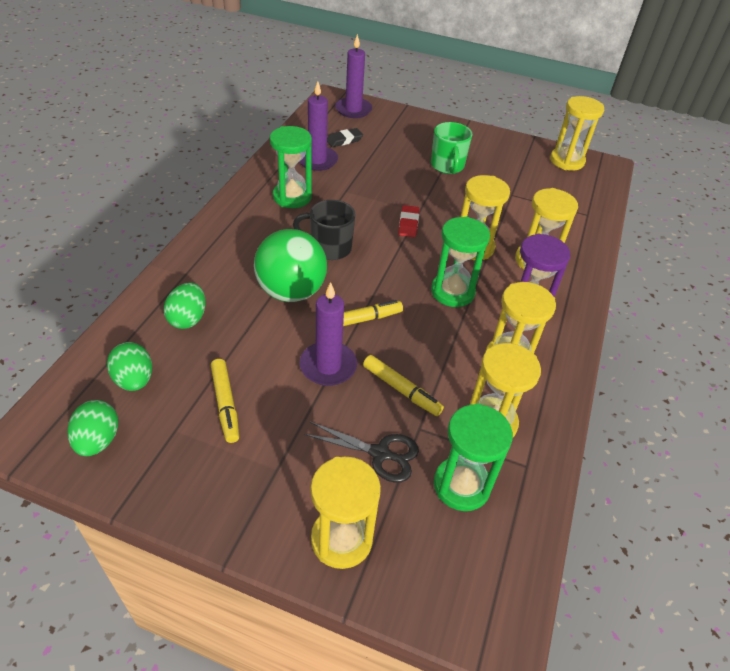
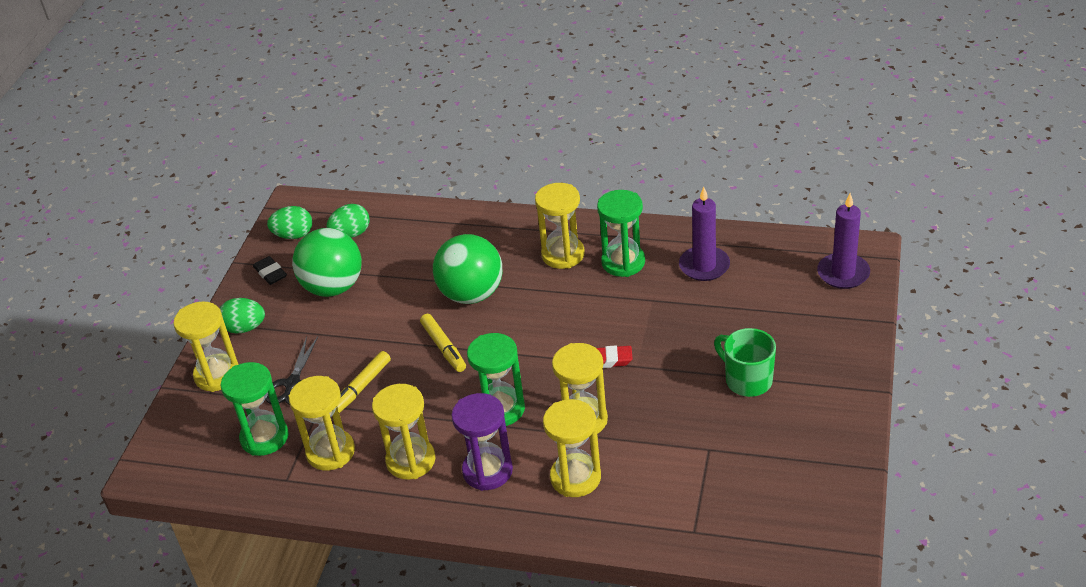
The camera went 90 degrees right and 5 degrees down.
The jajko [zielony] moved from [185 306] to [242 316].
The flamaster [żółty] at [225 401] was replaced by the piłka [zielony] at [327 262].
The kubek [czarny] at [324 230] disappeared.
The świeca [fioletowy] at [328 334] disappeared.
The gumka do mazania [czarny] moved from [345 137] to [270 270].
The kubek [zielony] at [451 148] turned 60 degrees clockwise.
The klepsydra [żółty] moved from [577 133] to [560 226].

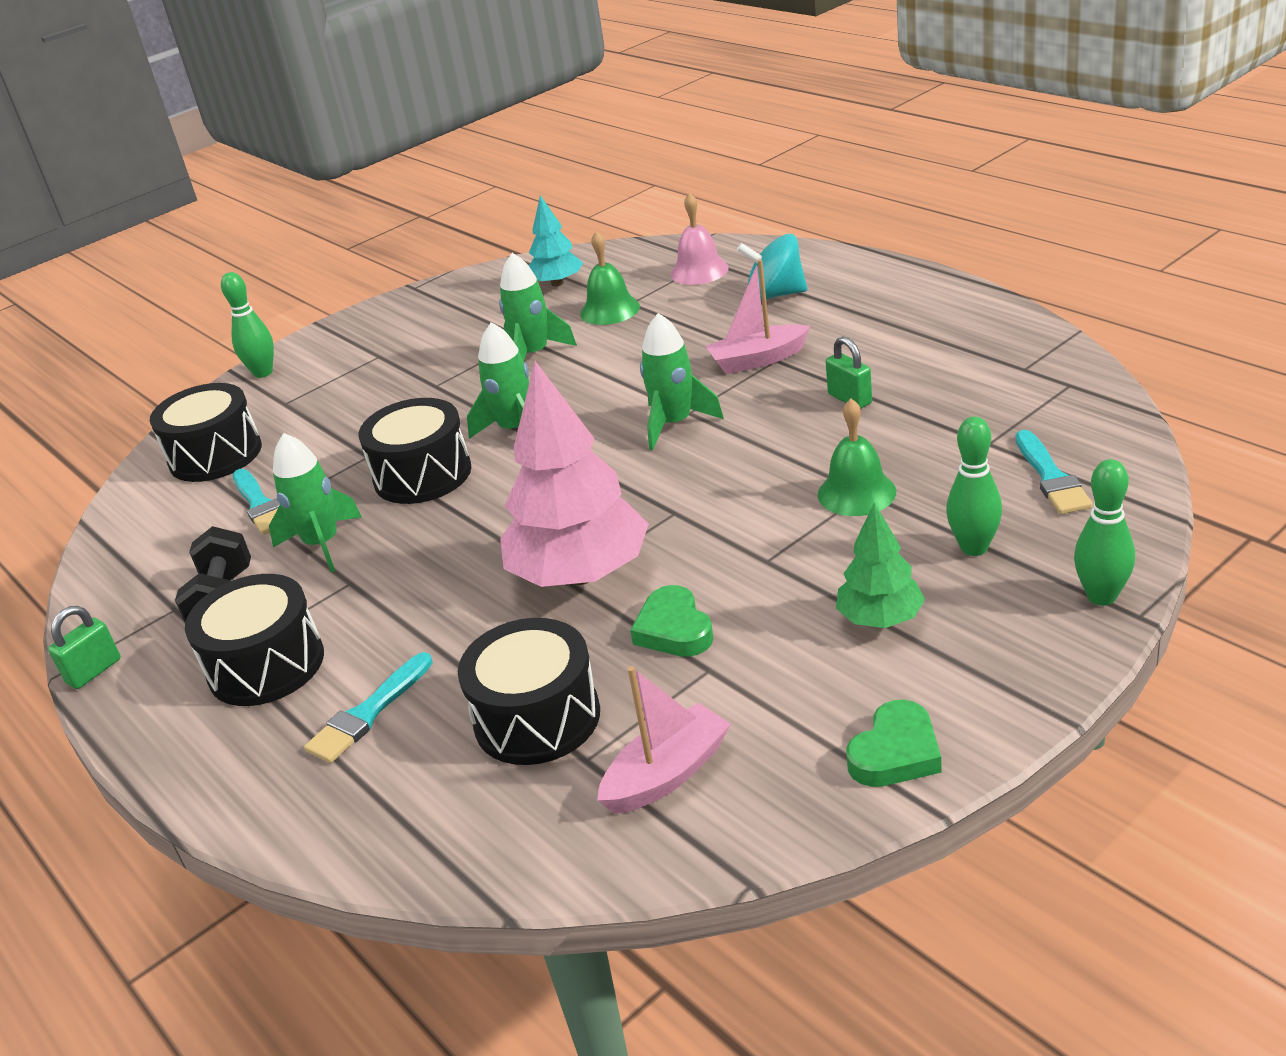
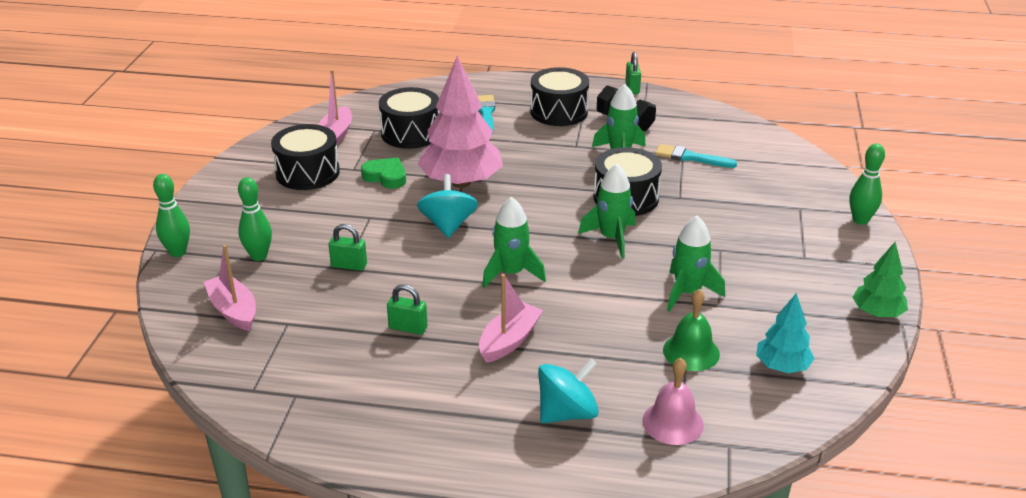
The camera went 135 degrees right and 0 degrees up.
The bęben [czarny] moved from [206 432] to [305 157].
The dzwonek [zielony] at [857 457] was replaced by the kłódka [zielony] at [348 247].
The drzewko [zielony] moved from [880 565] to [880 279].
The serce [zielony] at [894 743] disappeared.
The pędzel [turkusowy] at [1054 472] was replaced by the łódka [różowy] at [230 288].
The bączek [turkusowy] at [447 206] appeared.

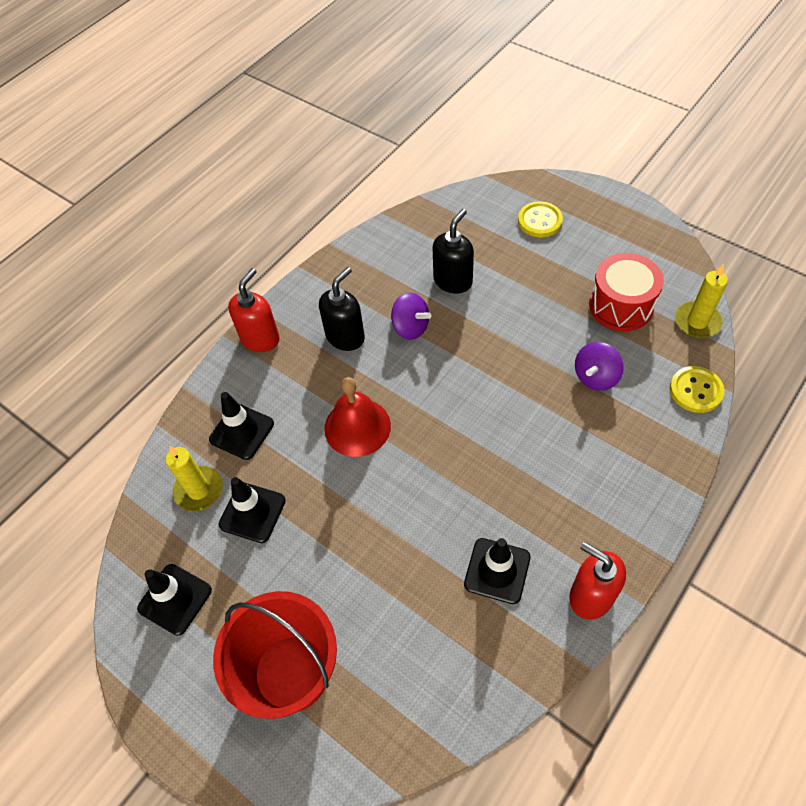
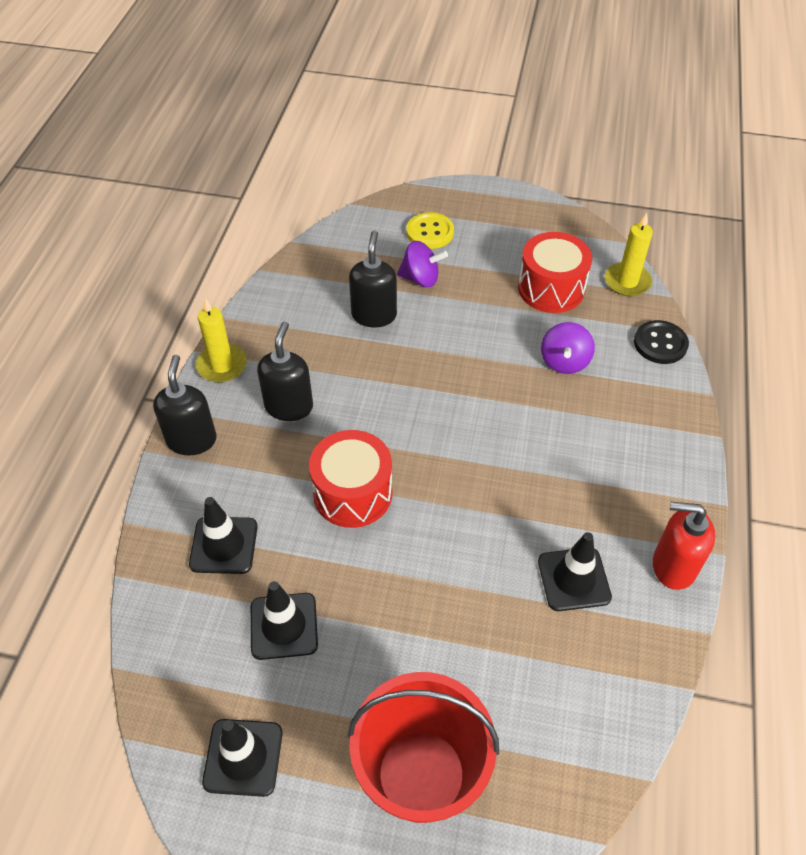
The camera went 30 degrees left and 5 degrees down.
The świeca [żółty] moved from [194 479] to [221 340].
The dozownik mydła [czerwony] at [254 310] became the dozownik mydła [czarny] at [184 405].
The dzwonek [czerwony] at [357 417] was replaced by the bęben [czerwony] at [351 479].
The bączek [fioletowy] moved from [411 316] to [422 264].
The guzik [żółty] at [697 389] became the guzik [czarny] at [661 342].

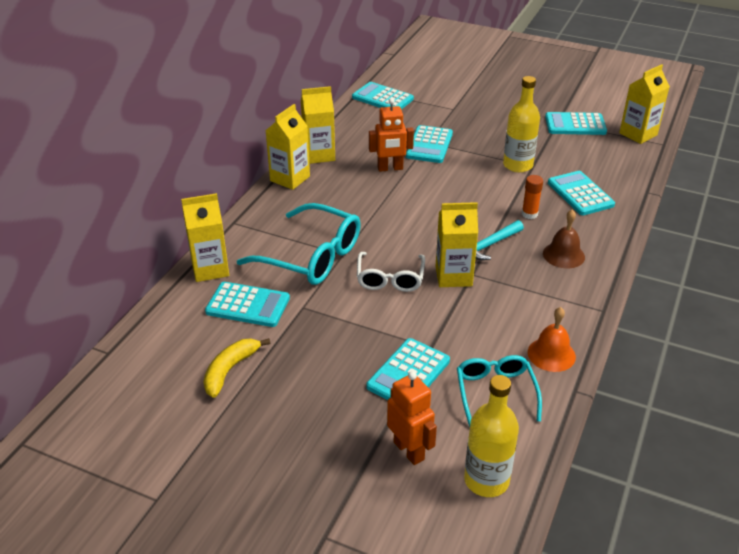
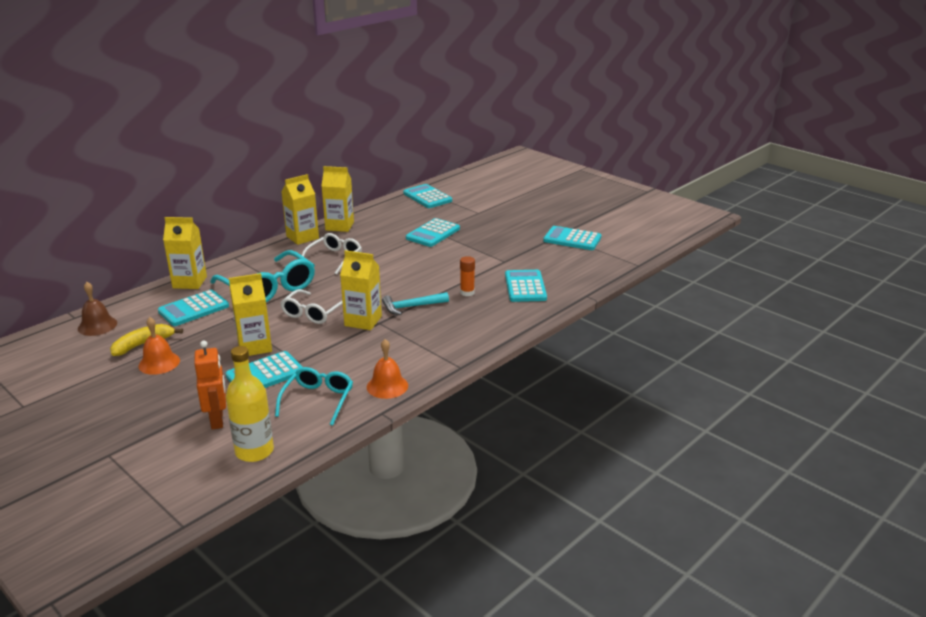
The camera went 20 degrees right and 10 degrees down.
The kalkulator [turkusowy] at [247 304] turned 105 degrees clockwise.
The robot [pomarańczowy] at [391 135] disappeared.
The butelka [żółty] at [521 124] disappeared.
The dzwonek [brązowy] moved from [564 238] to [97 309].
The karton mleka [żółty] moved from [644 104] to [250 314].
The dzwonek [pomarańczowy] at [159 346] appeared.
The okulary [biały] at [332 254] appeared.

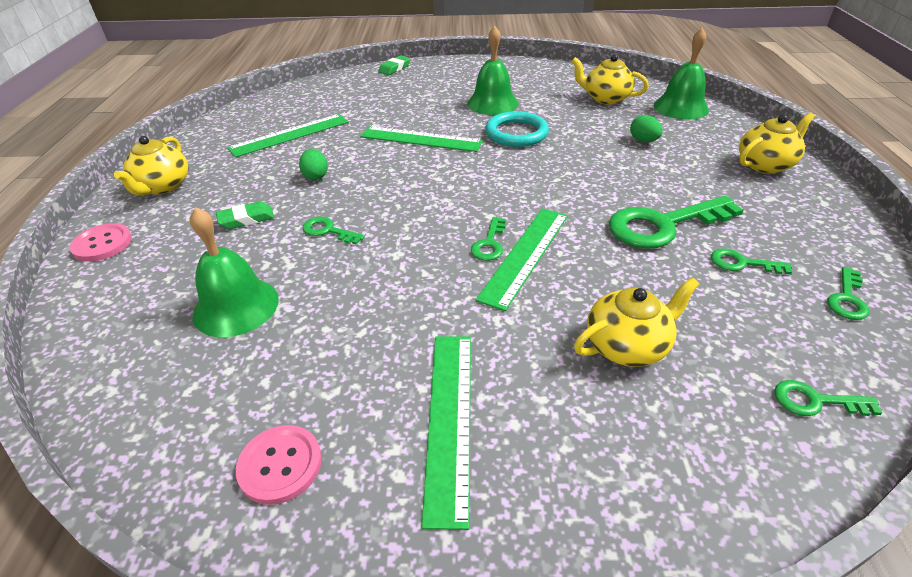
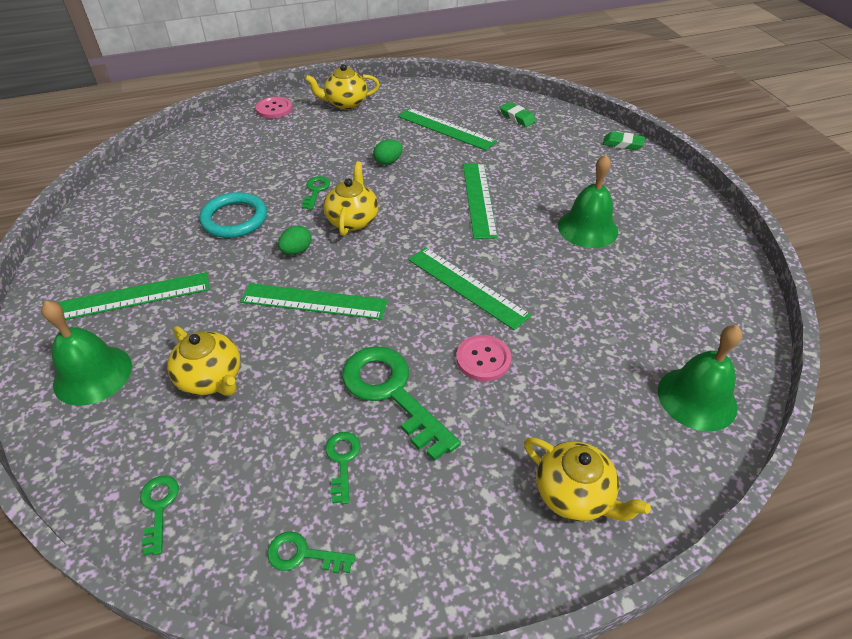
The camera went 70 degrees right and 5 degrees up.
The dzwonek [zielony] moved from [234 272] to [86 353].
The gumka do mazania [zielony] moved from [245 215] to [518 114].
The guzik [różowy] moved from [279 465] to [483 358].
The klucz [zielony] at [488 239] disappeared.
The pierścień [turkusowy] moved from [517 129] to [233 215].
The imbryk [żółty] moved from [610 79] to [351 198].
The jajko [zielony] moved from [646 128] to [294 240].
The linijka [zielony] at [469 288] appeared.

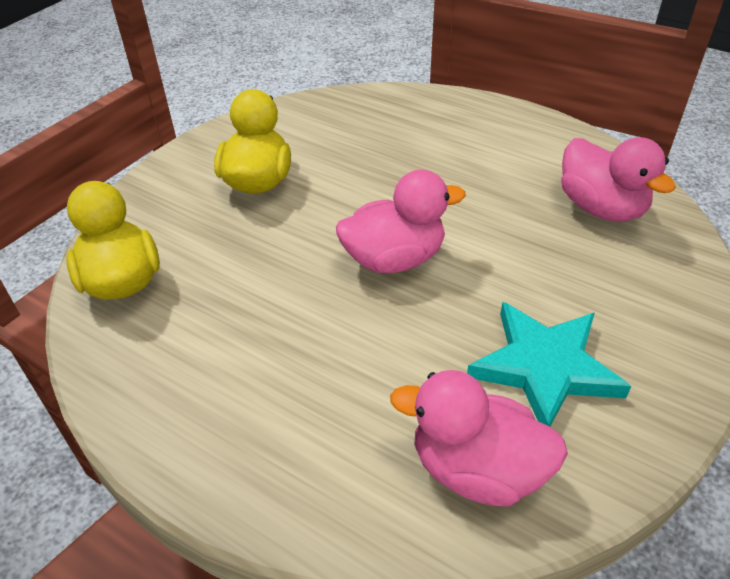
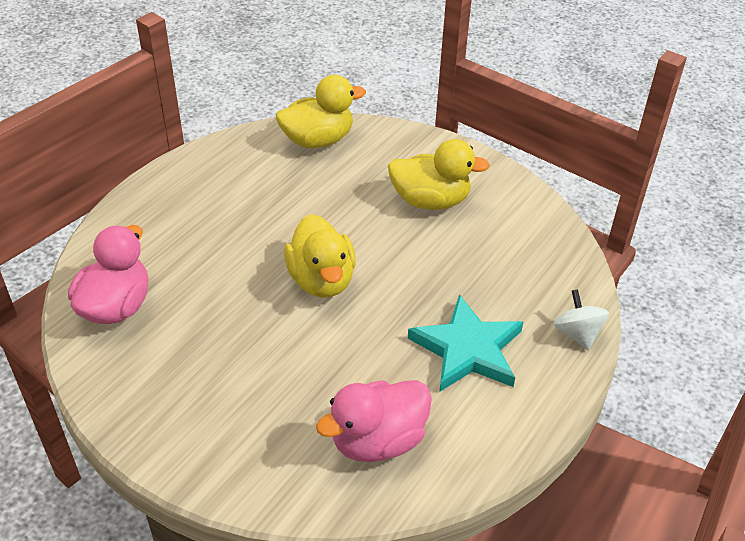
The camera went 90 degrees right and 0 degrees up.
The kaczka [różowy] at [401 221] became the kaczka [żółty] at [320 256].
The gwiazda [turkusowy] moved from [549 364] to [465 343].
The bączek [biały] at [581 319] appeared.

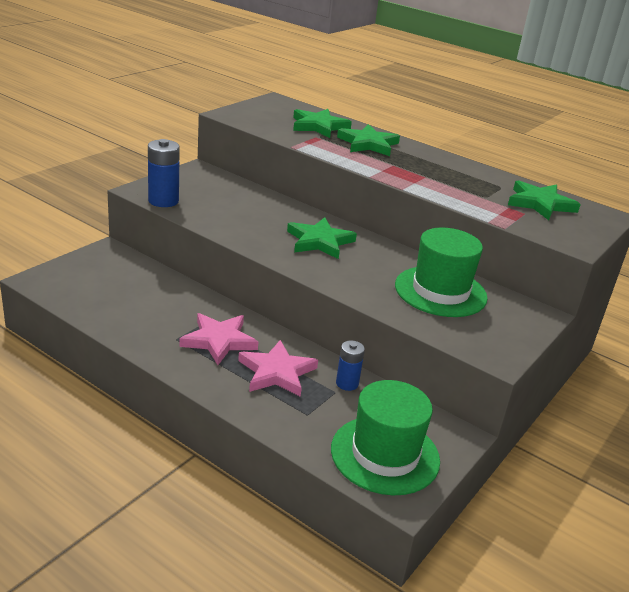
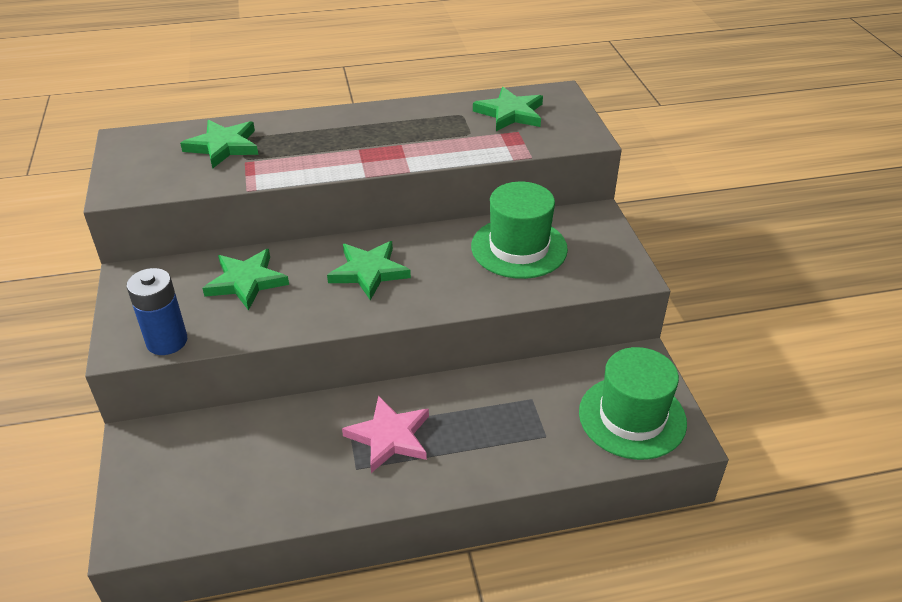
The camera went 45 degrees left and 10 degrees up.
The gwiazda [różowy] at [278 368] disappeared.
The bateria [niebieski] at [350 365] disappeared.
The gwiazda [zielony] moved from [368 140] to [245 280].

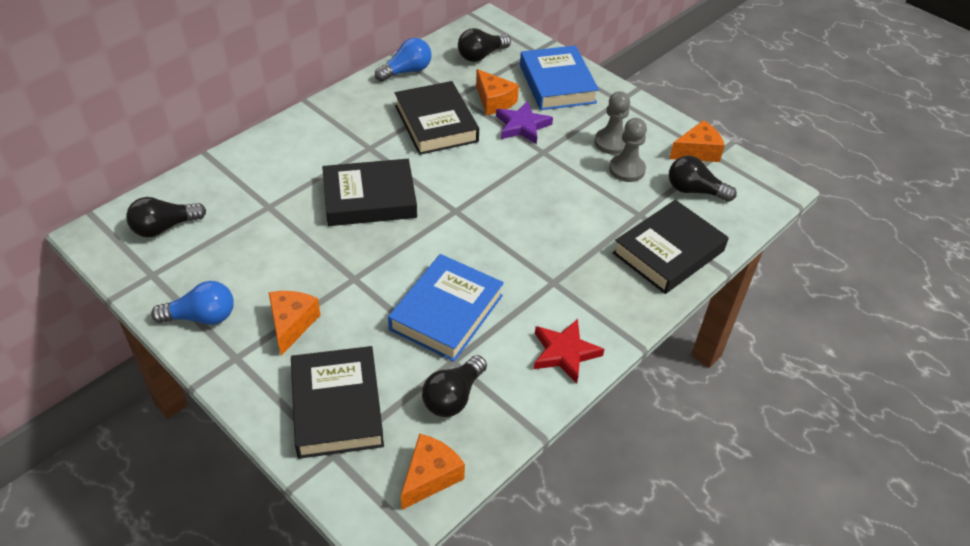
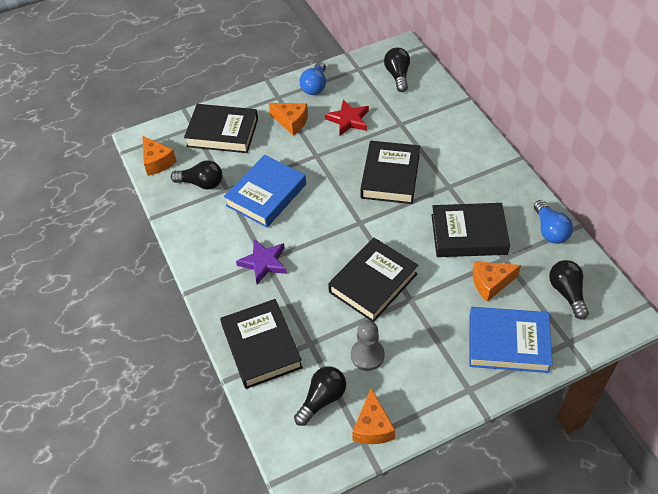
The camera went 115 degrees right and 5 degrees up.
The książka [niebieski] at [446 308] turned 75 degrees clockwise.
The żarówka [czarny] at [454 386] turned 135 degrees clockwise.
The gwiazda [fioletowy] moved from [524 122] to [261 261].
The gwiazda [czerwony] moved from [569 351] to [347 117].
The pionek [szary] at [612 123] disappeared.
The książka [czarny] at [373 280] appeared.

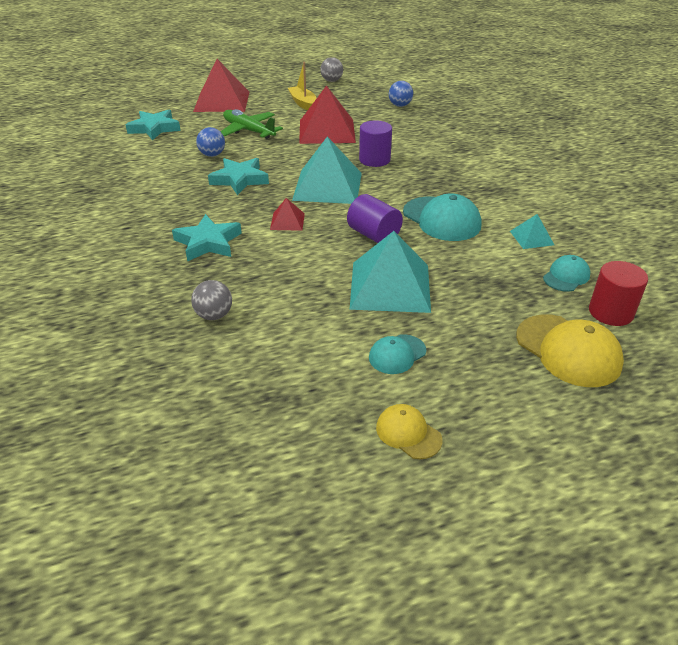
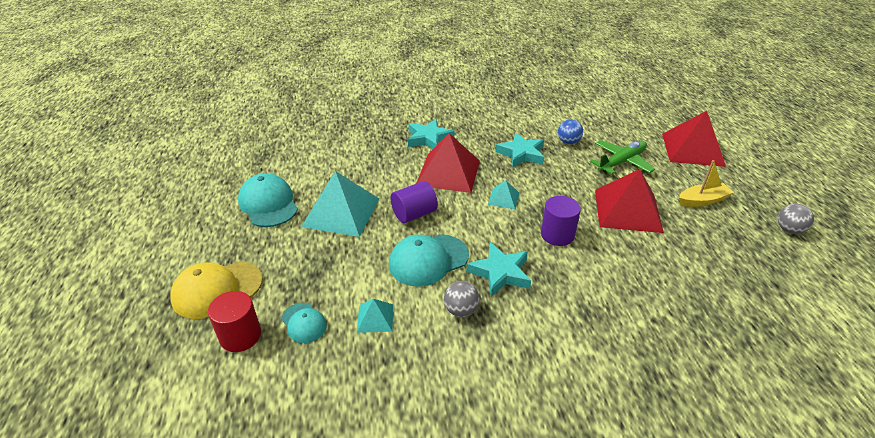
The camera went 100 degrees right and 0 degrees up.
The gwiazda [turkusowy] moved from [153 125] to [498 269].
The piłka [szary] moved from [211 300] to [462 299].
The piramida [czerwony] at [287 214] changed to 2.13 times the size.
The piramida [turkusowy] at [327 170] changed to 0.47 times the size.
The czapka [turkusowy] at [397 354] changed to 1.77 times the size.
The czapka [żółty] at [409 431] disappeared.
The piłka [niebieski] at [401 94] disappeared.

